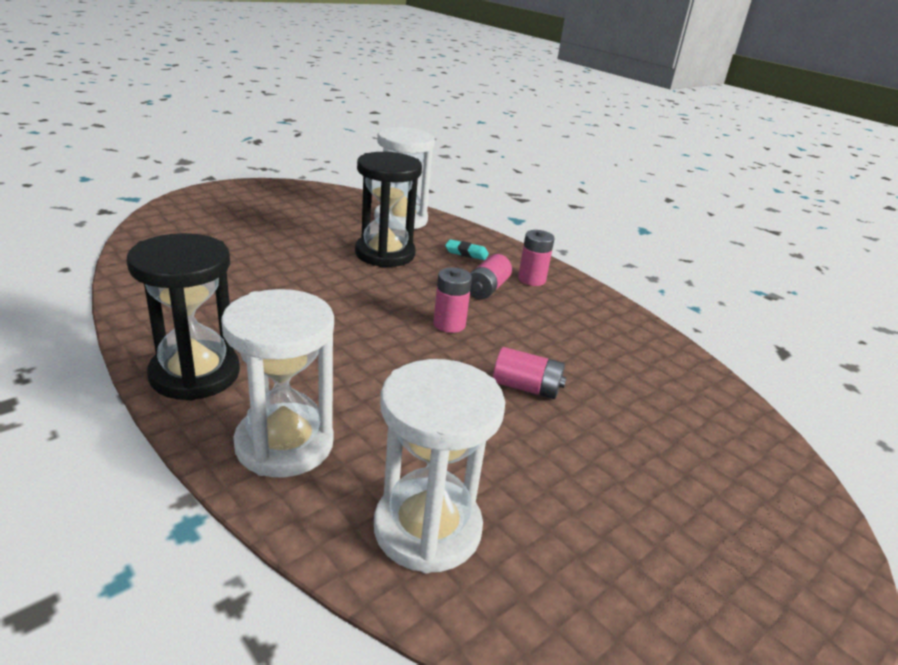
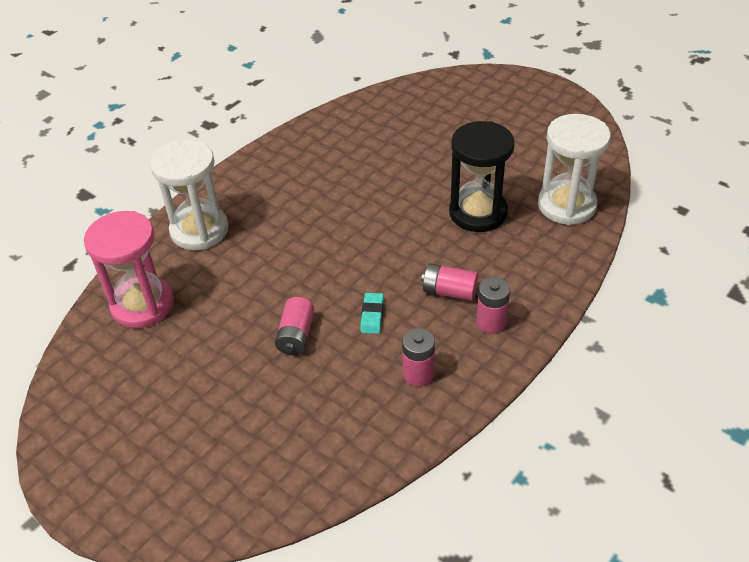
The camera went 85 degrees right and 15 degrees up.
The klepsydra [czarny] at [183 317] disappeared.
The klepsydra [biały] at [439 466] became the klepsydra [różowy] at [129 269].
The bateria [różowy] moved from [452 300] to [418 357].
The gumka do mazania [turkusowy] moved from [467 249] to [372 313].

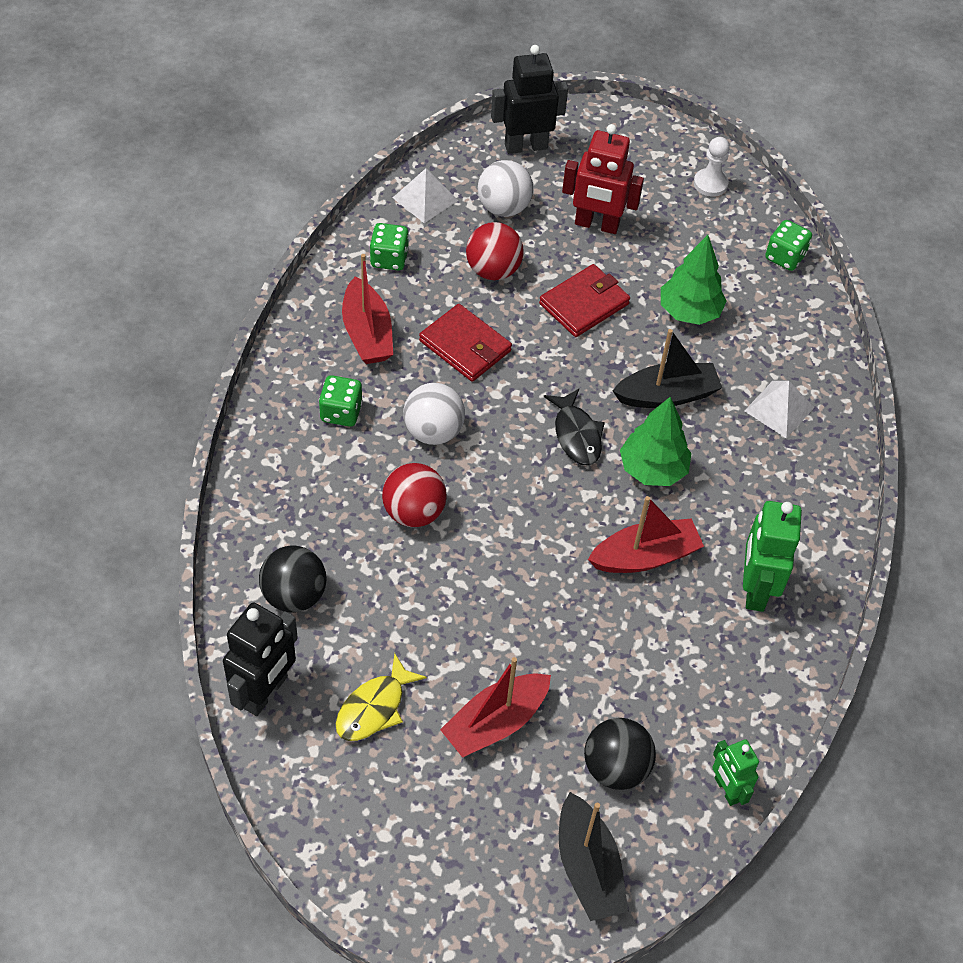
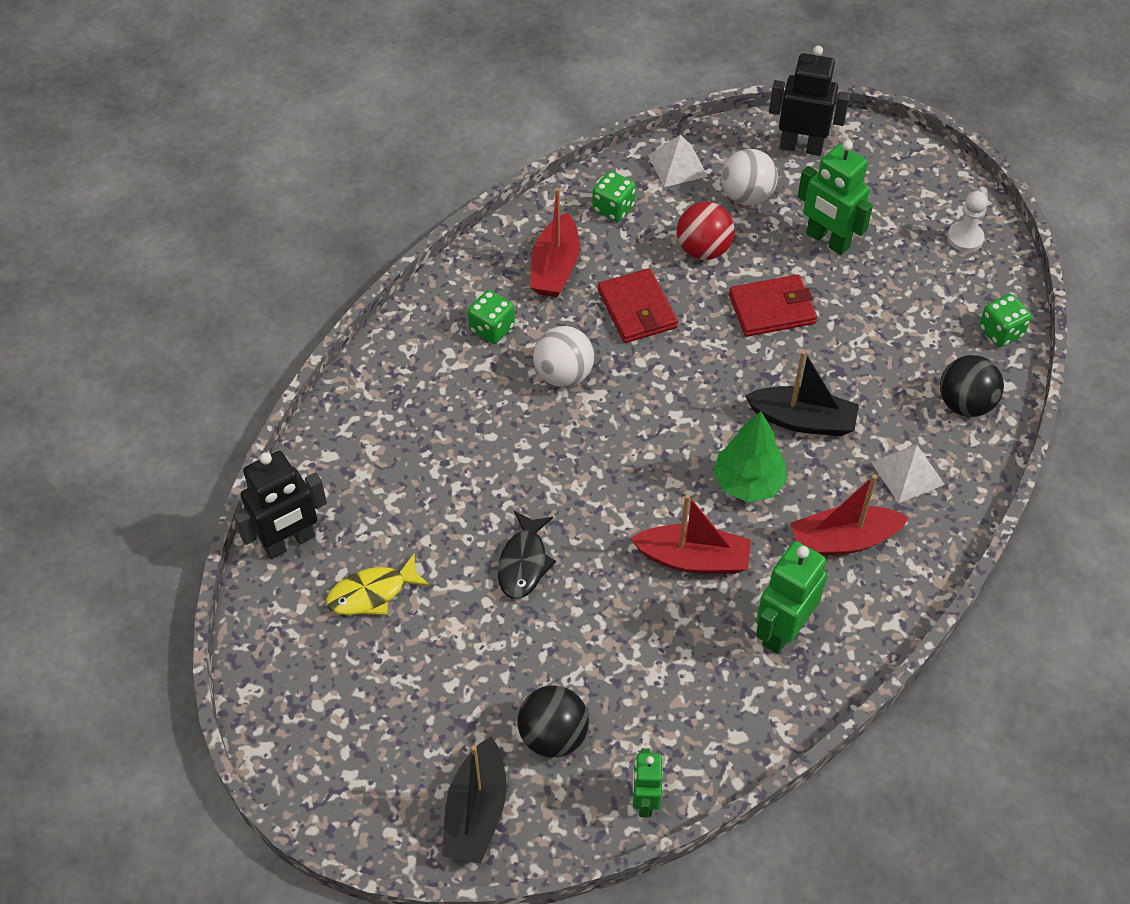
The camera went 30 degrees right and 0 degrees up.
The piłka [czarny] moved from [292 579] to [972 386].
The piłka [czerwony] at [414 495] disappeared.
The łódka [czerwony] moved from [495 707] to [849 515].
The ryba [czarny] moved from [574 427] to [527 555].
The robot [czerwony] at [603 179] became the robot [zielony] at [835 197].
The drzewko [zielony] at [694 280] disappeared.

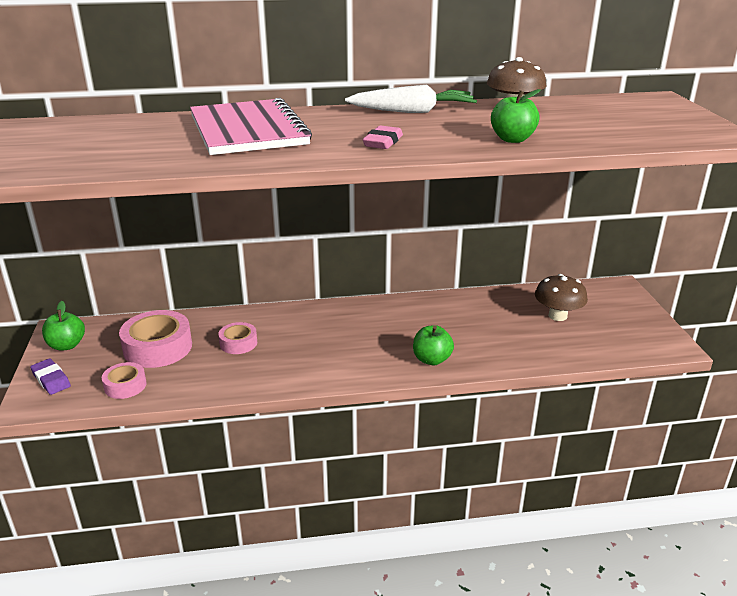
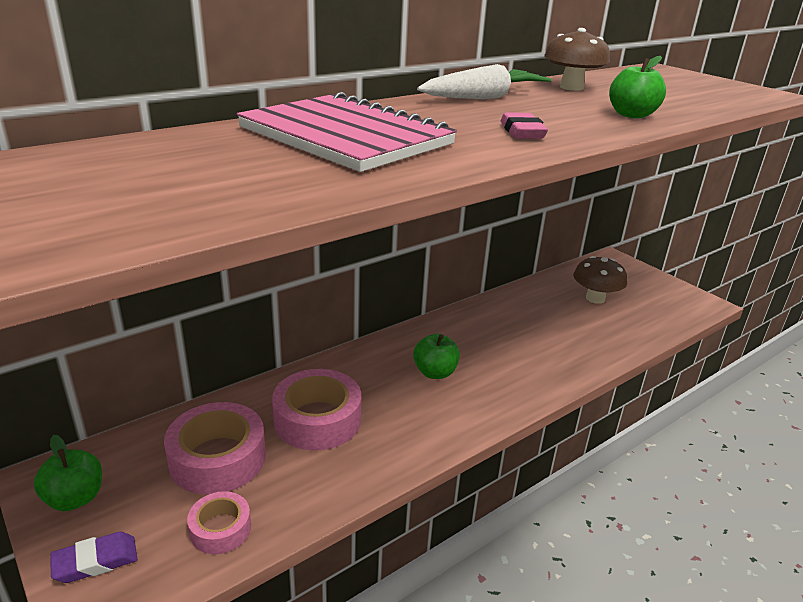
The camera went 30 degrees left and 0 degrees up.
The gumka do mazania [fioletowy] at [50 377] turned 45 degrees counterclockwise.
The taśma klejąca [różowy] at [237 338] changed to 1.78 times the size.
The jabłko [zielony] moved from [433 345] to [436 356].

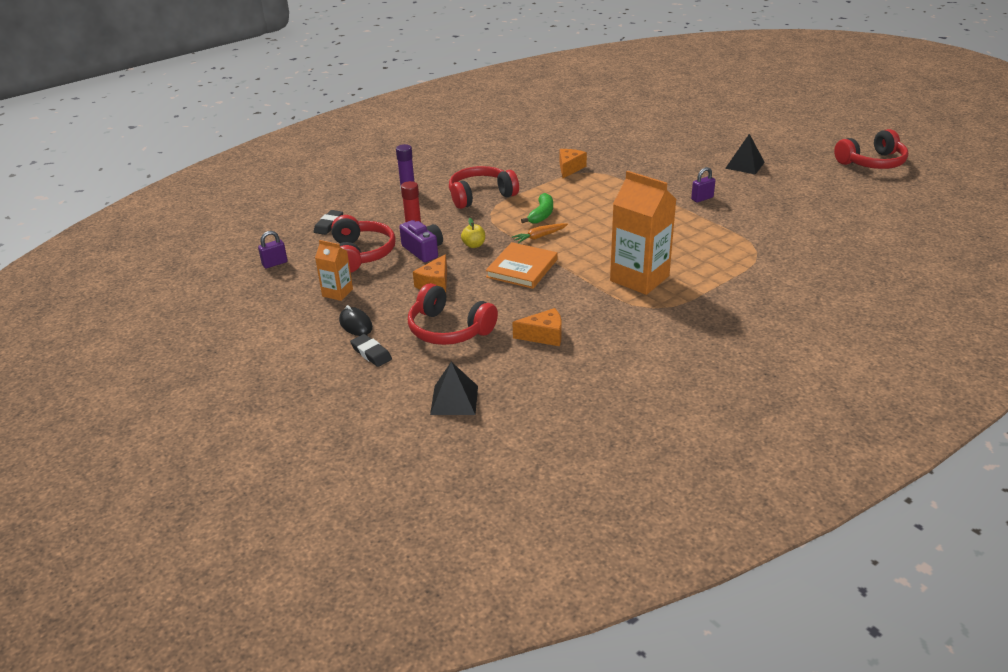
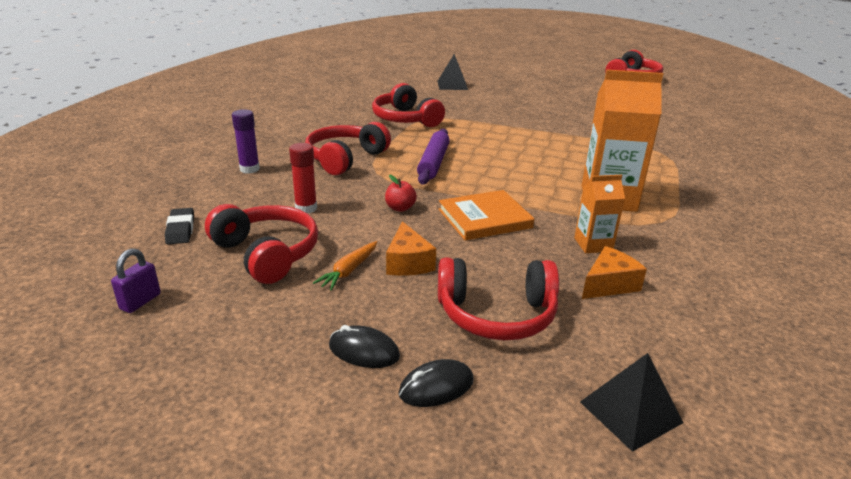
The camera went 35 degrees left and 5 degrees down.
The karton mleka [pomarańczowy] moved from [334 270] to [599 214].
The gumka do mazania [czarny] at [371 350] was replaced by the myszka [czarny] at [436 383].
The aparat fotograficzny [fioletowy] at [421 241] disappeared.
The jabłko [żółty] at [473 233] became the jabłko [czerwony] at [401 193].
The książka [pomarańczowy] at [522 265] turned 75 degrees clockwise.
The marchewka [pomarańczowy] moved from [540 233] to [345 266].
The banan [zielony] at [537 208] was replaced by the wałek do ciasta [fioletowy] at [433 156].
The ser [pomarańczowy] at [573 163] was replaced by the słuchawki [czerwony] at [408 105].
The kłódka [fioletowy] at [703 184] disappeared.
The piramida [czarny] moved from [745 154] to [453 72].

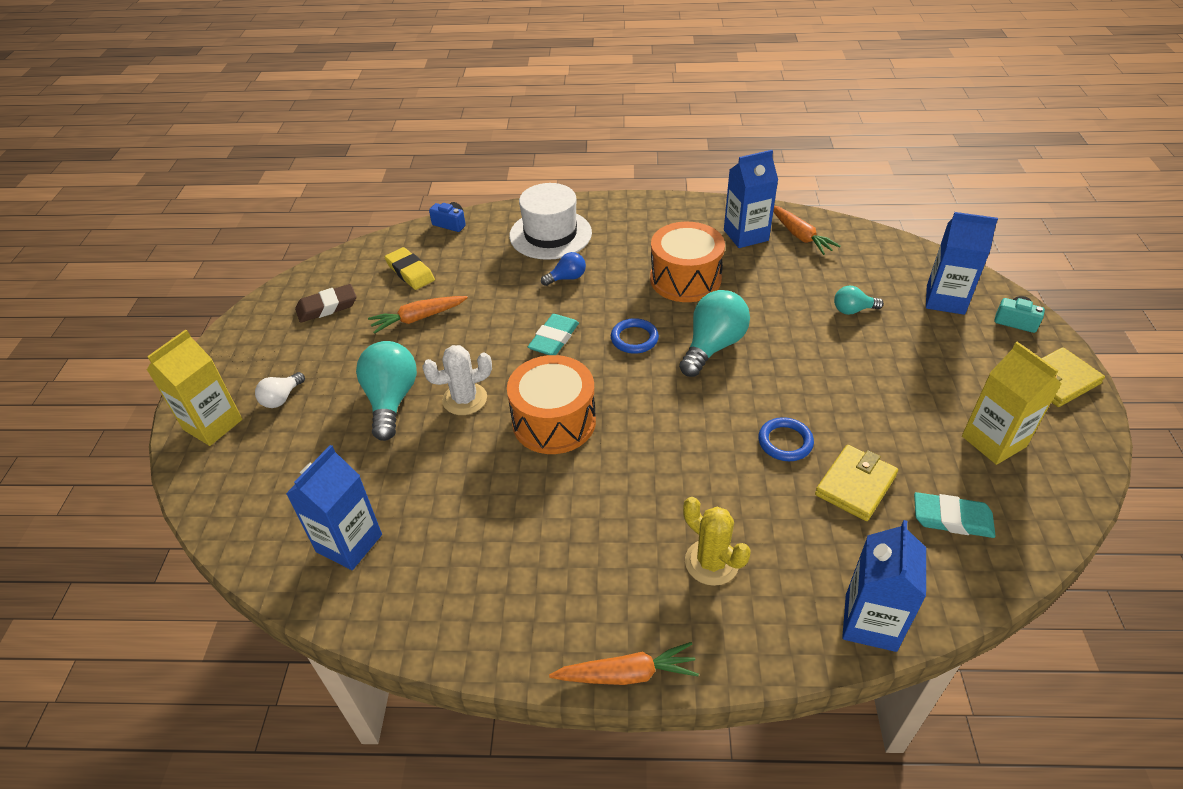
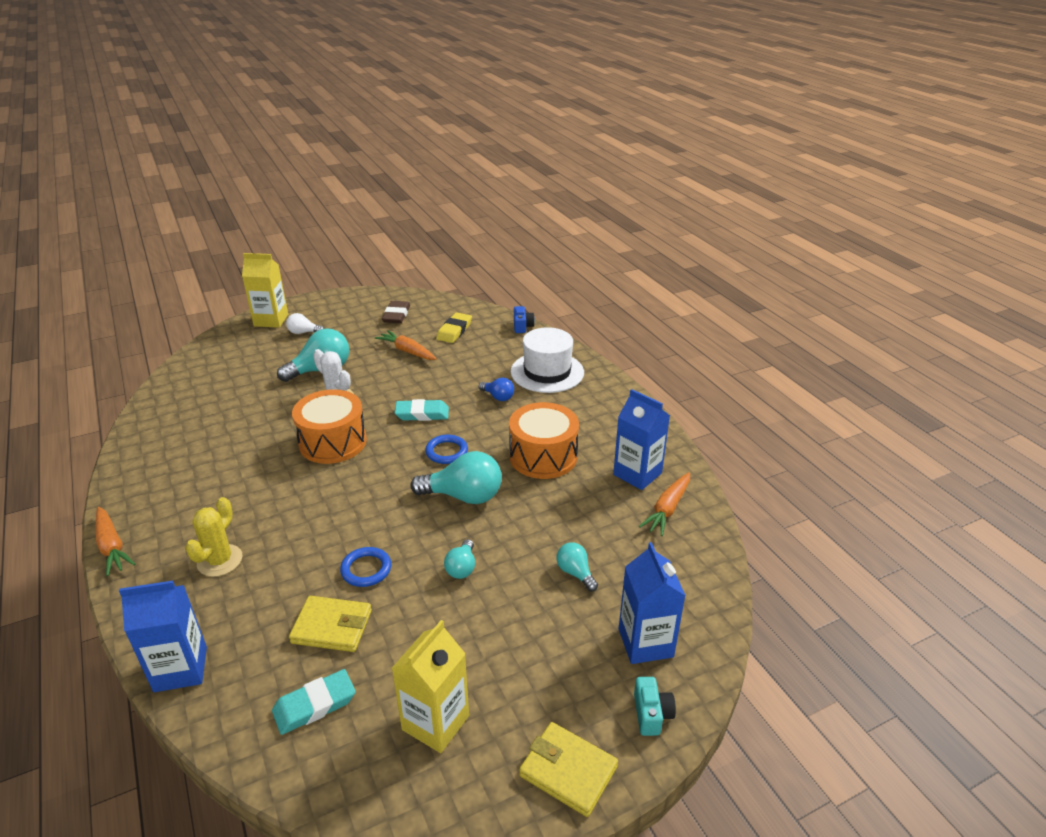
The camera went 60 degrees right and 10 degrees down.
The karton mleka [niebieski] at [334 507] disappeared.
The gumka do mazania [brązowy] at [326 303] turned 60 degrees clockwise.
The gumka do mazania [turkusowy] at [955 515] turned 75 degrees clockwise.
The żarówka [turkusowy] at [459 559] appeared.

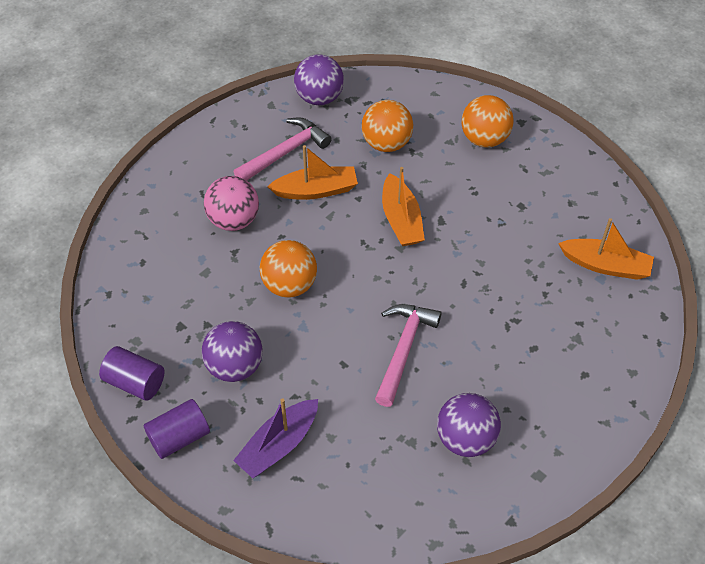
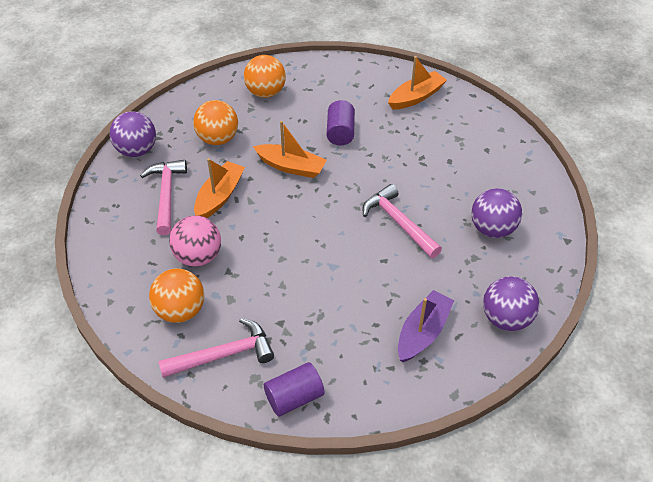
The camera went 55 degrees left and 5 degrees down.
The walec [fioletowy] moved from [177 429] to [341 122].
The piłka [fioletowy] moved from [232 351] to [511 303].
The łódka [fioletowy] at [275 438] turned 135 degrees counterclockwise.
The piłka [pomarańczowy] moved from [288 269] to [176 295].
The młotek [różowy] at [216 348] appeared.

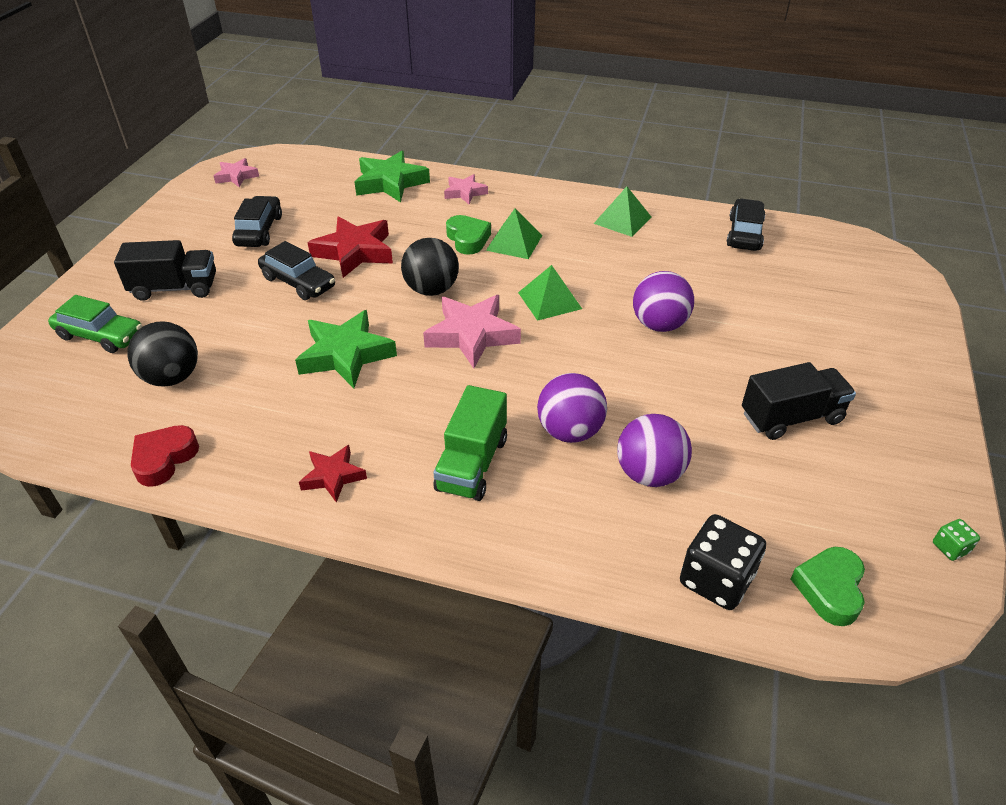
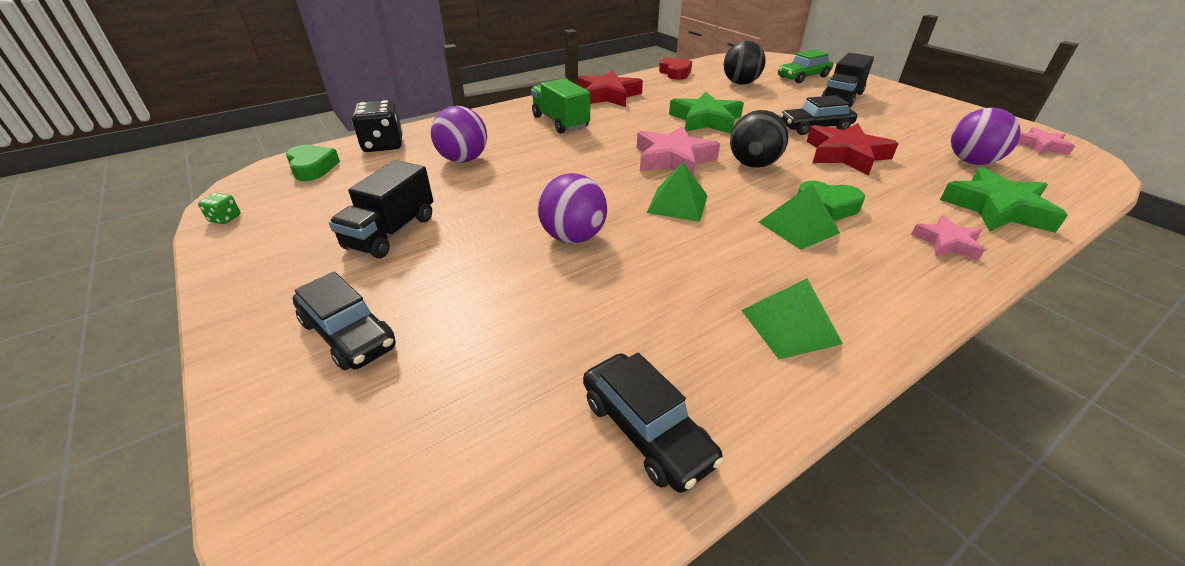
The camera went 130 degrees right and 5 degrees down.
The samochód [czarny] moved from [257 221] to [344 321].
The gwiazda [czerwony] at [333 474] changed to 1.74 times the size.
The piłka [fioletowy] moved from [572 408] to [986 136].

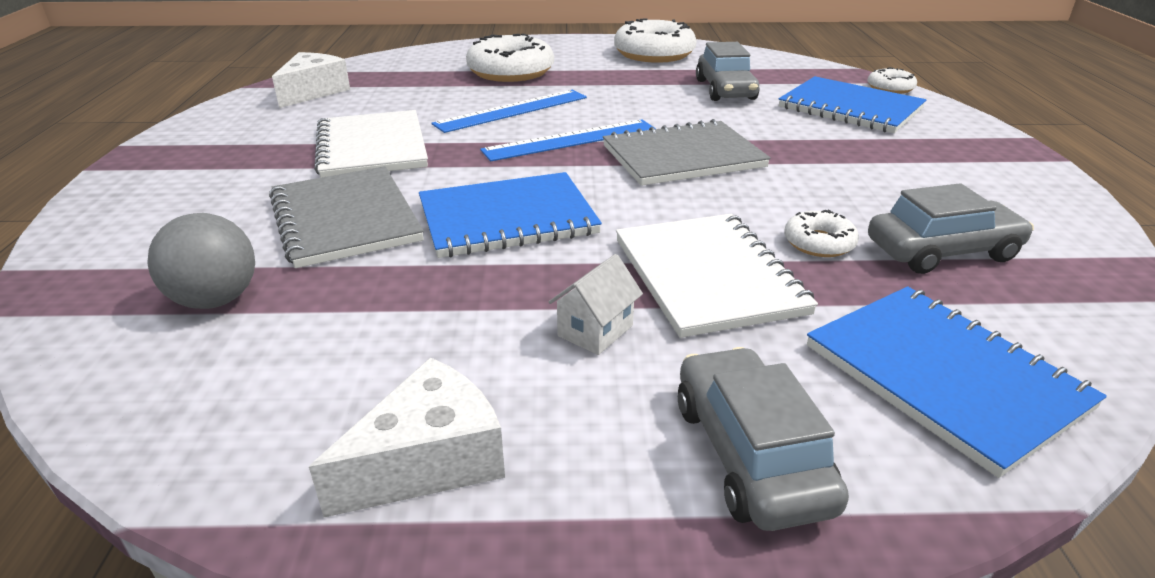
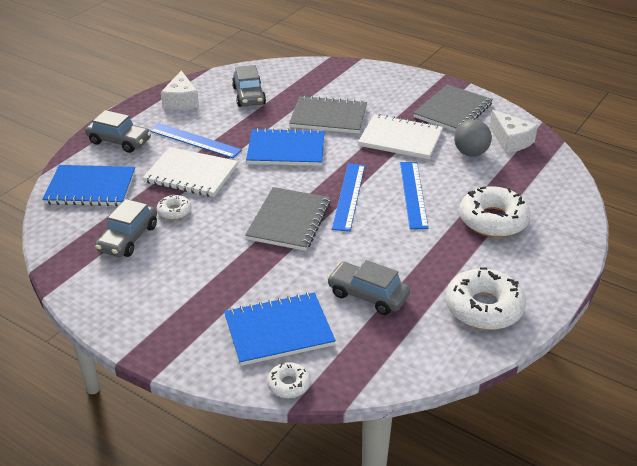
The camera went 125 degrees right and 5 degrees up.
The piłka [szary] moved from [201 261] to [473 138].
The zeszyt [niebieski] at [510 215] turned 75 degrees clockwise.
The domek [biały] at [595 304] was replaced by the linijka [niebieski] at [196 140].
The samochód [szary] at [249 86] appeared.
The zeszyt [szary] at [453 108] appeared.

